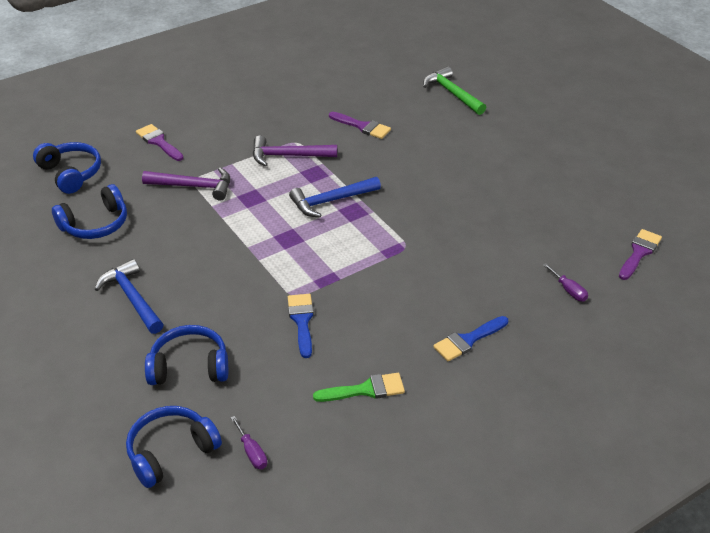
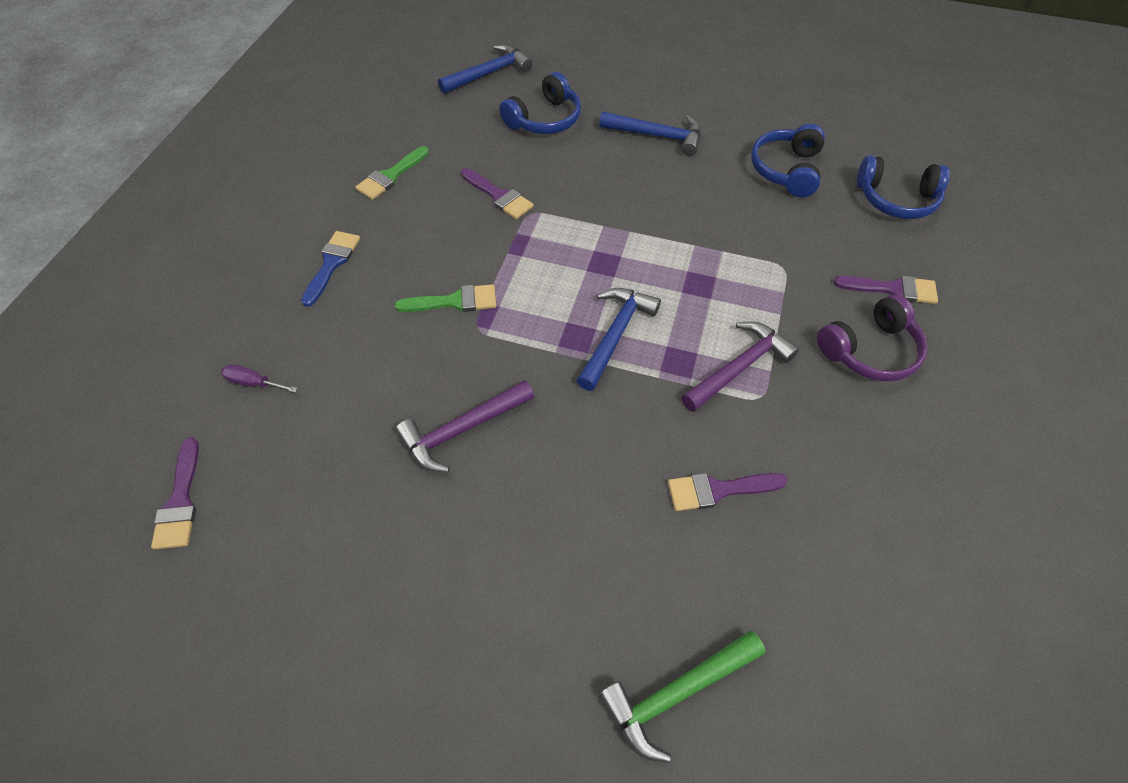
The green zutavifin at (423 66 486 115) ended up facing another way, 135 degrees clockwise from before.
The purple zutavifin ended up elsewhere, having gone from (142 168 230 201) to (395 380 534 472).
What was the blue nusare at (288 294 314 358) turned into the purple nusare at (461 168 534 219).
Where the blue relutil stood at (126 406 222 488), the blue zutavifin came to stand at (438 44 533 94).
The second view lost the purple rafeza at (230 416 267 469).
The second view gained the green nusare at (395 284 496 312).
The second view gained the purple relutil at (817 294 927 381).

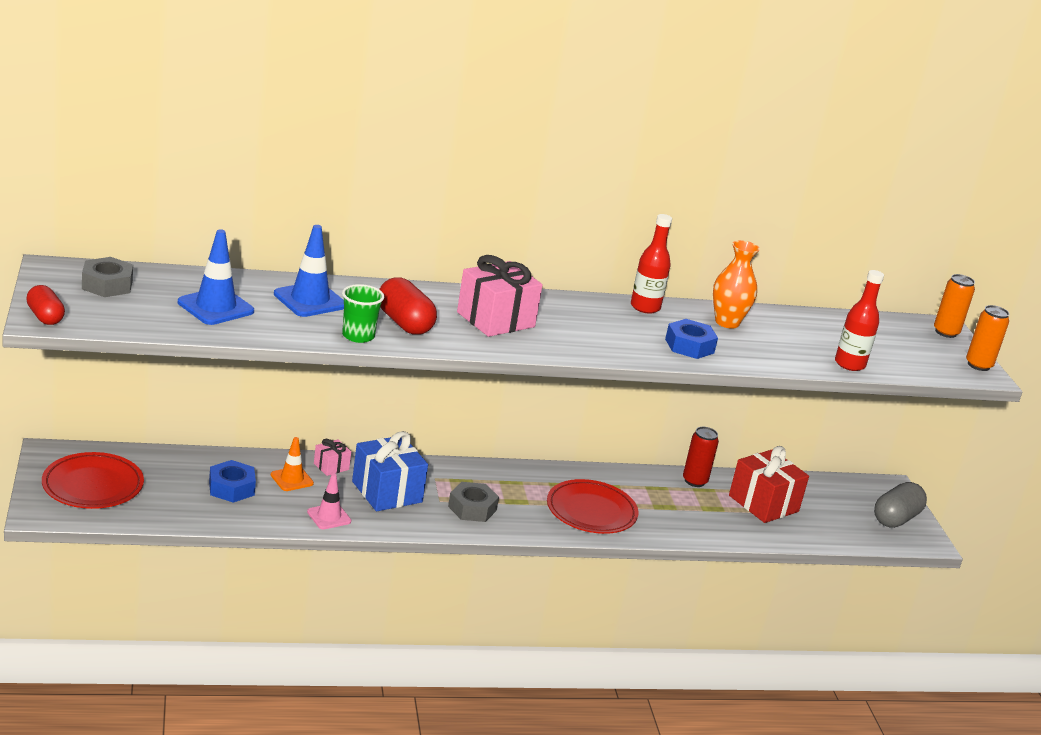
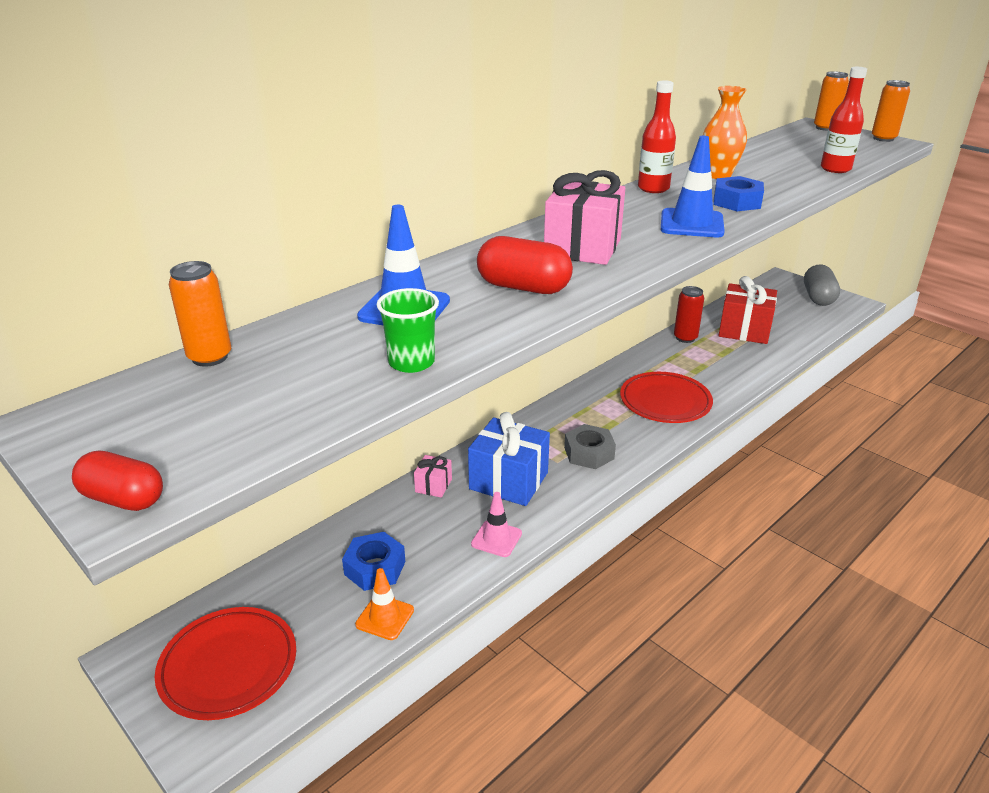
The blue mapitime ended up elsewhere, having gone from (178 229 254 325) to (661 136 725 237).
The second view lost the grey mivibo at (82 257 133 297).
The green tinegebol ended up elsewhere, having gone from (342 284 384 343) to (377 288 439 373).
The orange mapitime ended up elsewhere, having gone from (271 437 314 491) to (355 568 414 640).
The second view gained the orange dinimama at (169 261 231 367).

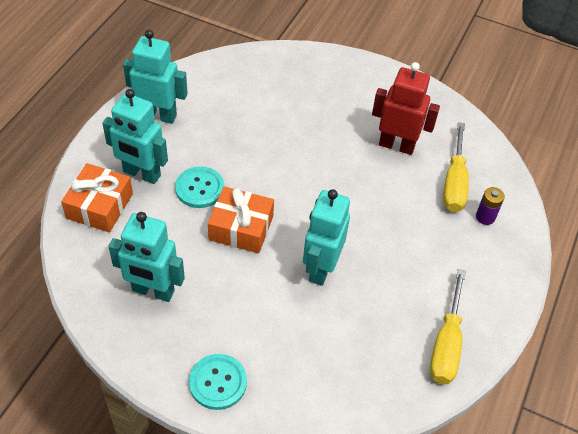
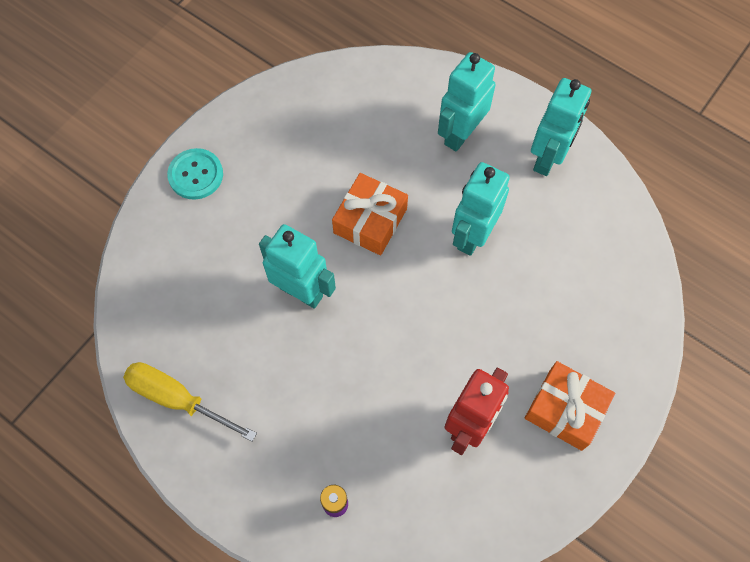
The second view lost the yellow rafeza at (443 122 469 212).
The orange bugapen ended up elsewhere, having gone from (61 163 133 233) to (525 361 615 451).
The second view lost the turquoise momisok at (175 166 224 208).
The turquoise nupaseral ended up elsewhere, having gone from (108 212 185 302) to (452 162 510 256).

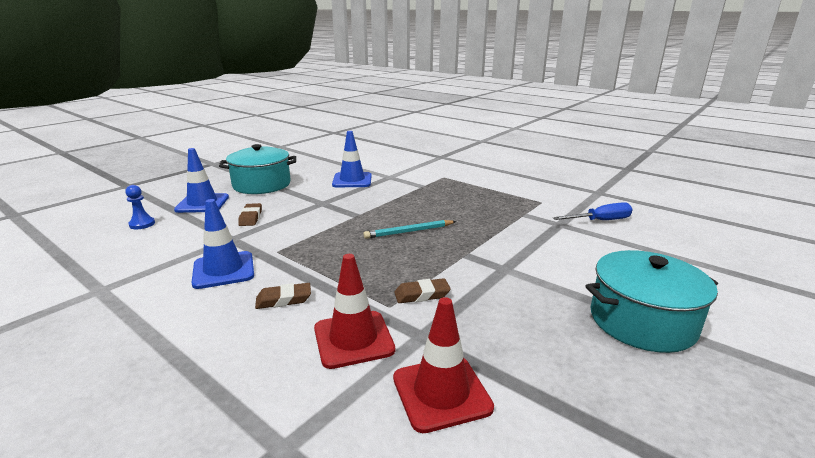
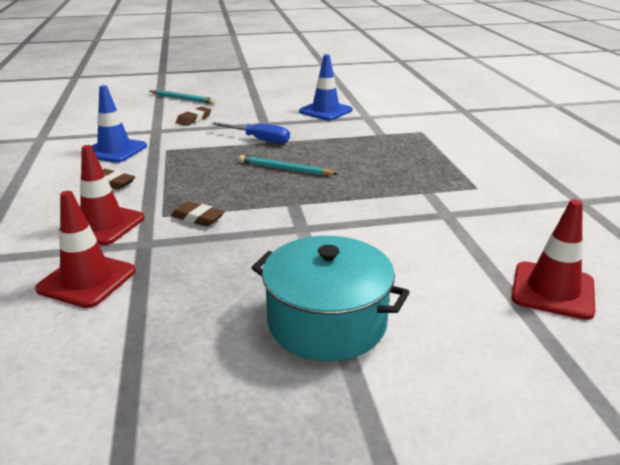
The second view lost the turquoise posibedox at (219 144 296 194).
Where the blue mapitime stood at (174 148 229 213), the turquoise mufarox came to stand at (149 90 215 104).
The second view lost the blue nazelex at (125 185 155 229).
The blue rafeza ended up elsewhere, having gone from (553 202 633 220) to (212 122 290 144).
The second view gained the red mapitime at (511 199 595 320).

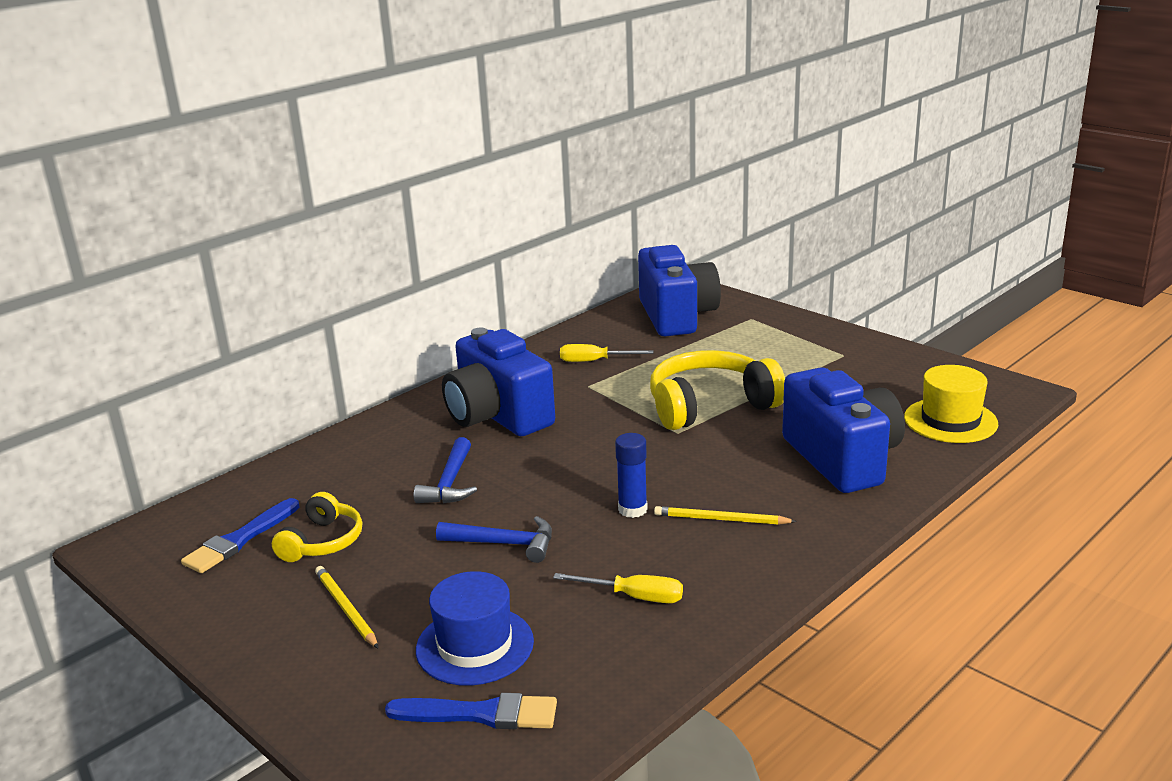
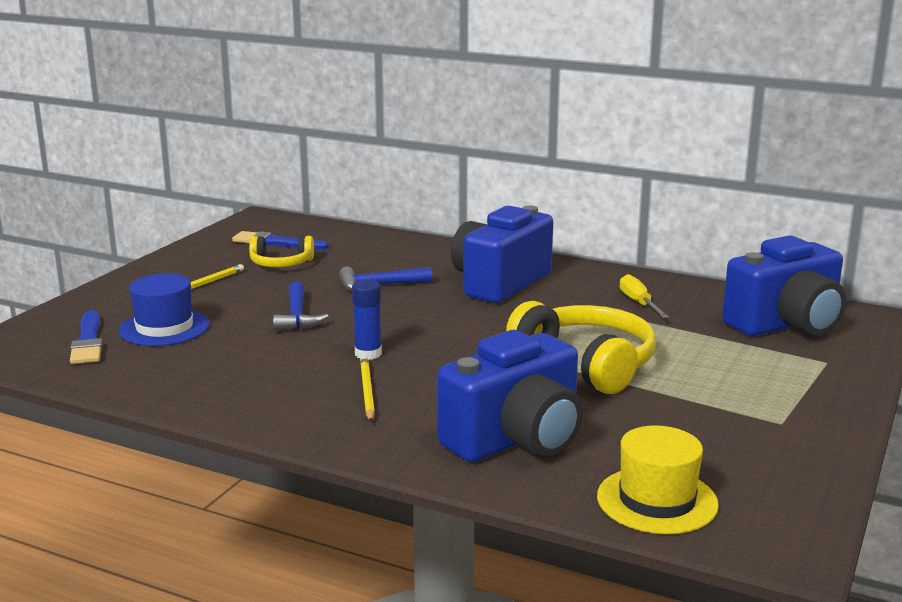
The second view lost the yellow rafeza at (553 573 683 603).

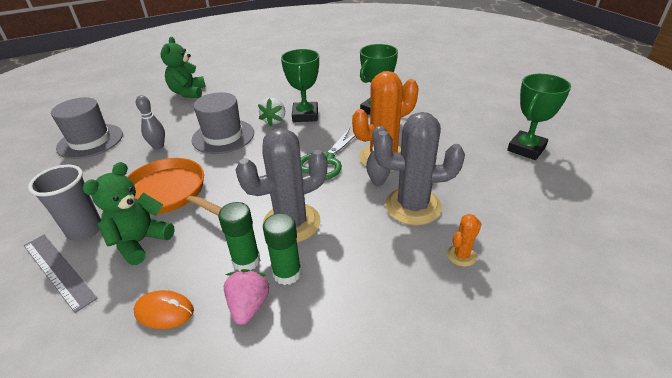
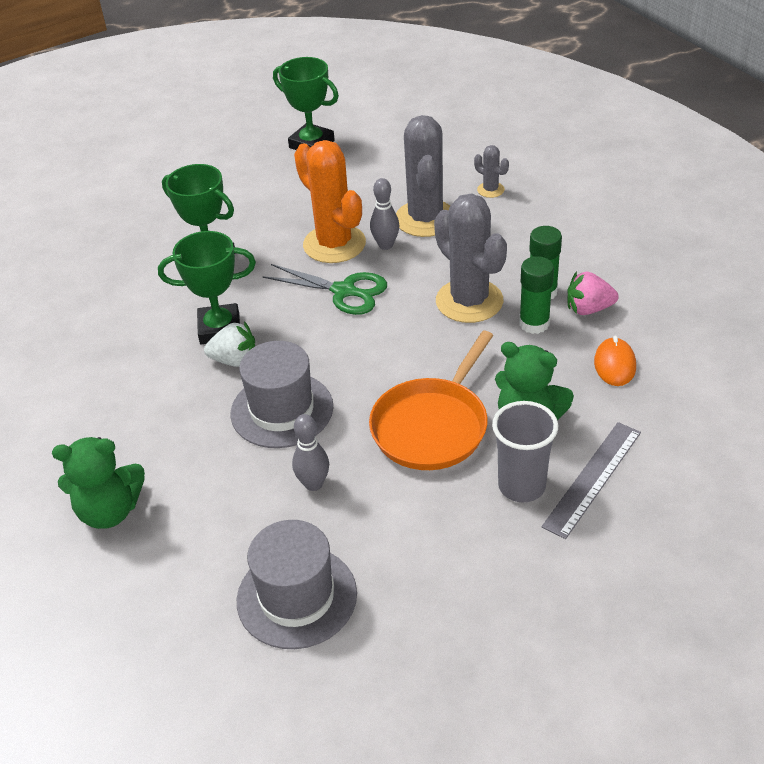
What was the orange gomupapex at (447 214 481 267) turned into the grey gomupapex at (474 145 509 198).

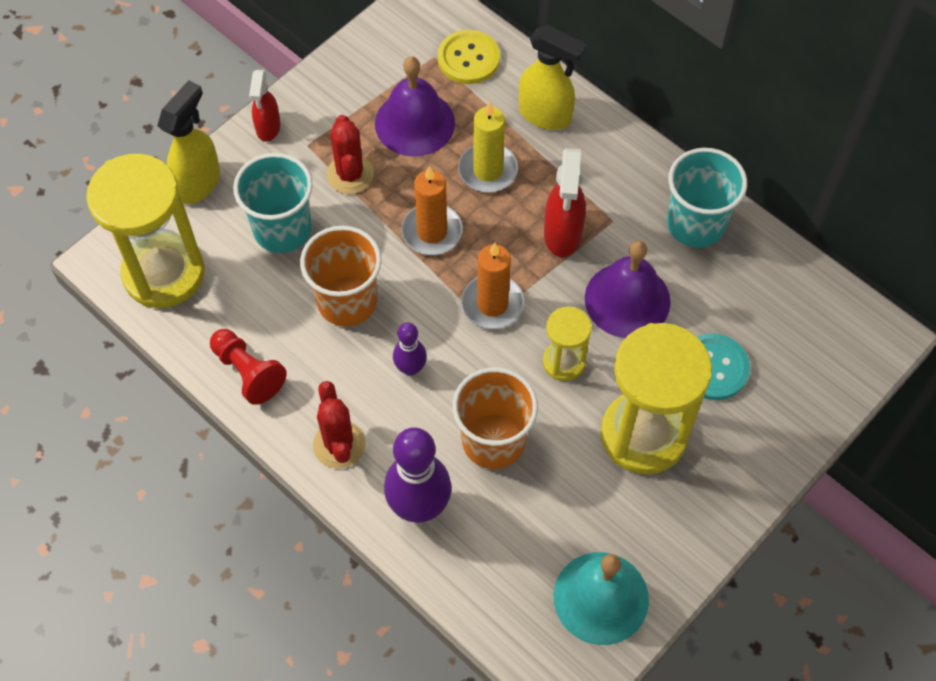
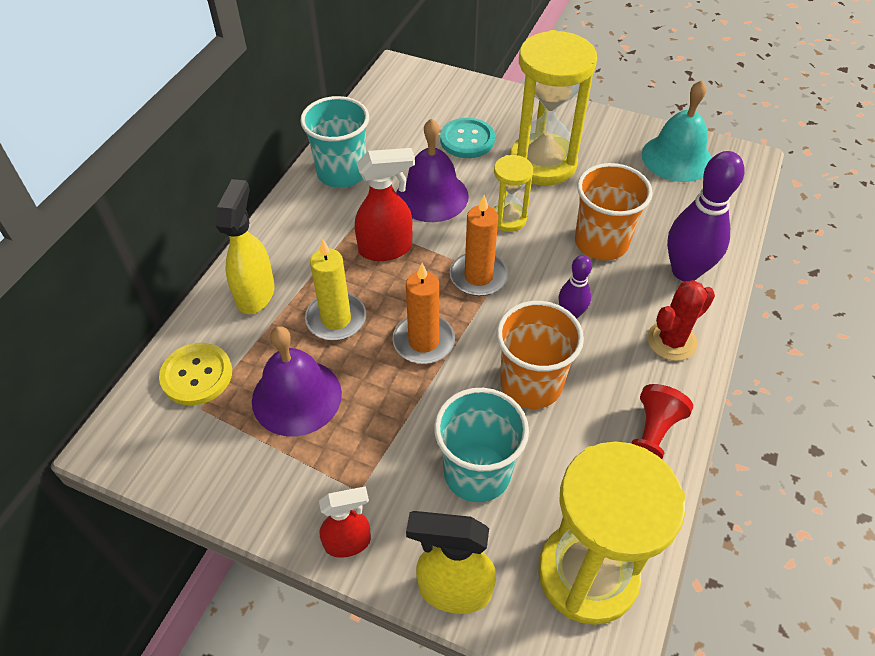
The second view lost the red gomupapex at (326 115 374 194).

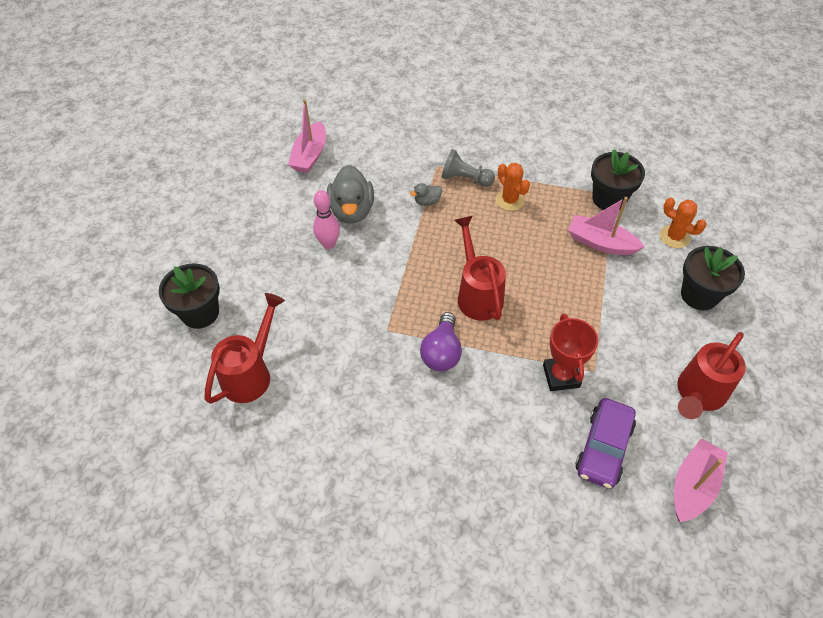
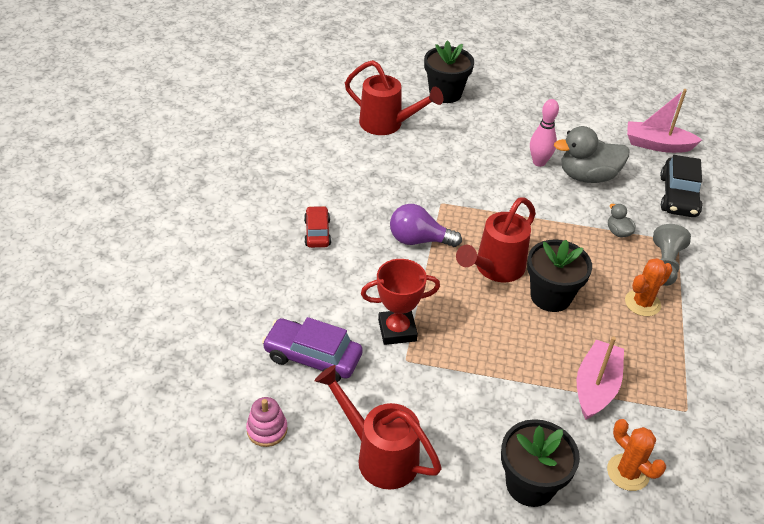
The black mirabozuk ended up elsewhere, having gone from (591 149 645 210) to (527 240 592 312).
The orange gomupapex at (660 198 706 248) ended up facing another way, 75 degrees counterclockwise from before.
The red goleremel at (454 216 506 321) ended up facing another way, 150 degrees clockwise from before.
Where the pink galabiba stood at (674 439 728 522), the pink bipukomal came to stand at (246 397 288 447).
The second view gained the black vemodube at (660 155 703 217).
The second view gained the red vemodube at (304 206 331 248).

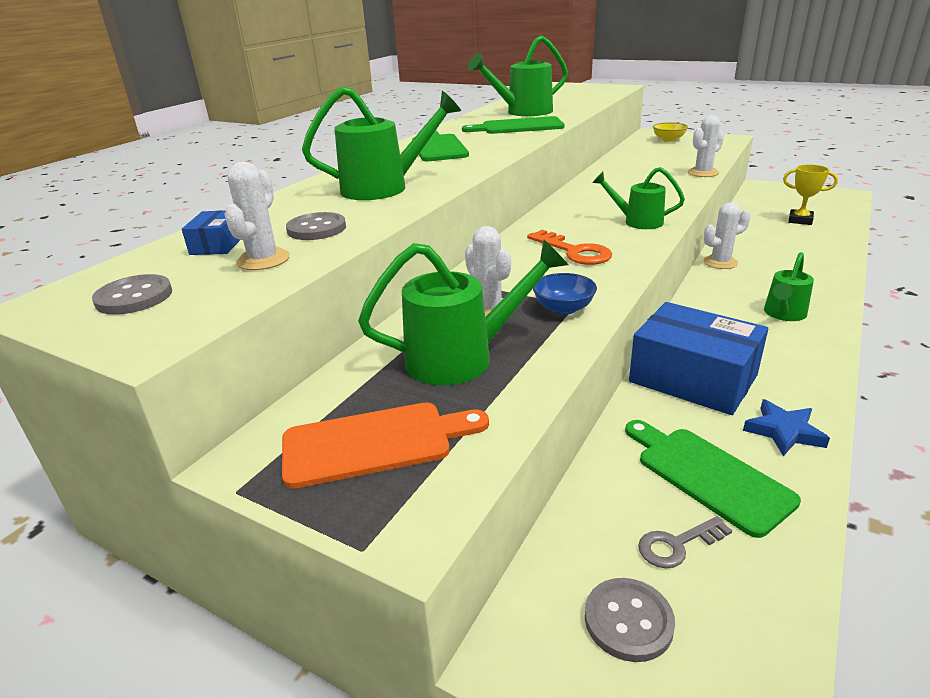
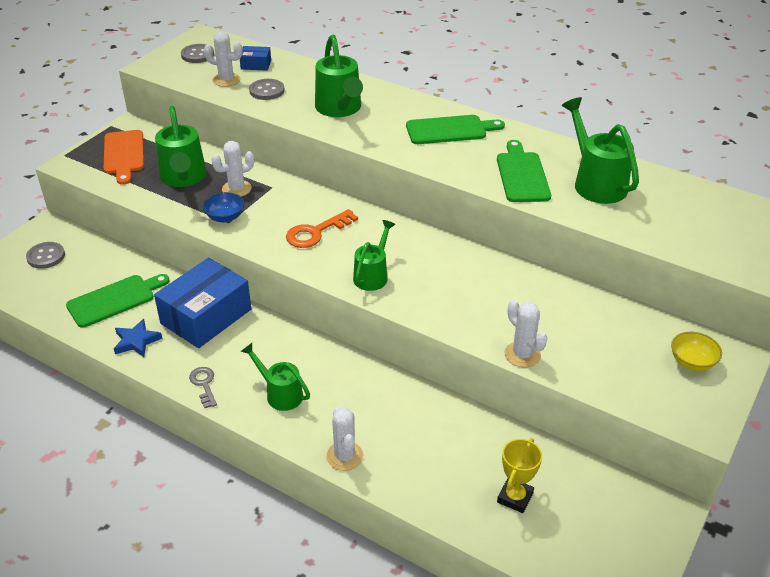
The white gomupapex ended up elsewhere, having gone from (703 202 751 269) to (326 407 363 471).
The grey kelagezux ended up elsewhere, having gone from (638 516 732 569) to (189 367 217 408).

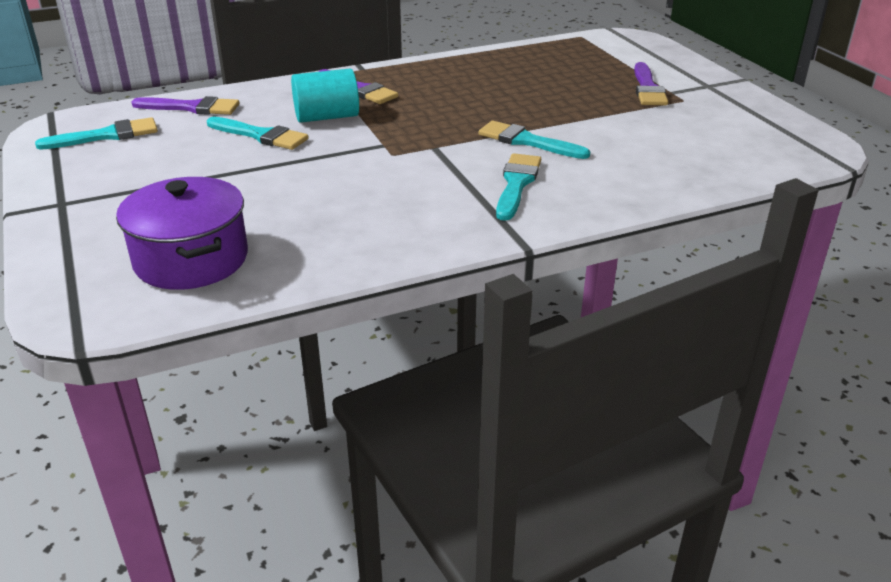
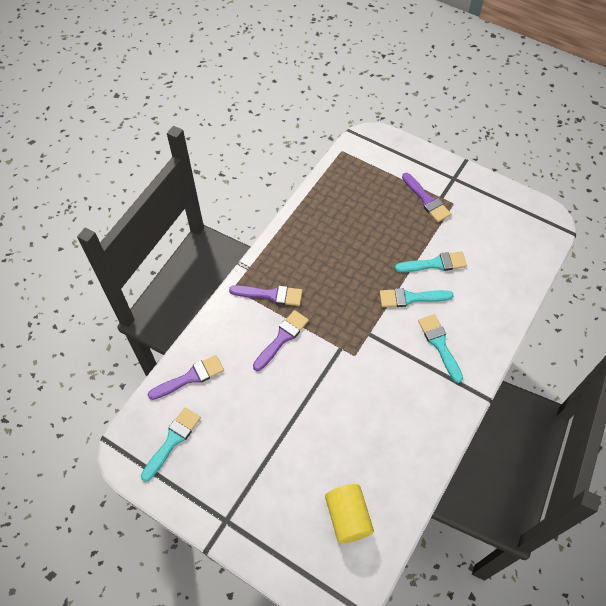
Where the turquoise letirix stood at (291 69 359 123), the purple nusare came to stand at (253 310 309 371).
The turquoise nusare ended up elsewhere, having gone from (207 117 309 150) to (395 251 467 272).
Where the purple posibedox stood at (116 177 248 290), the yellow letirix came to stand at (325 484 374 543).

